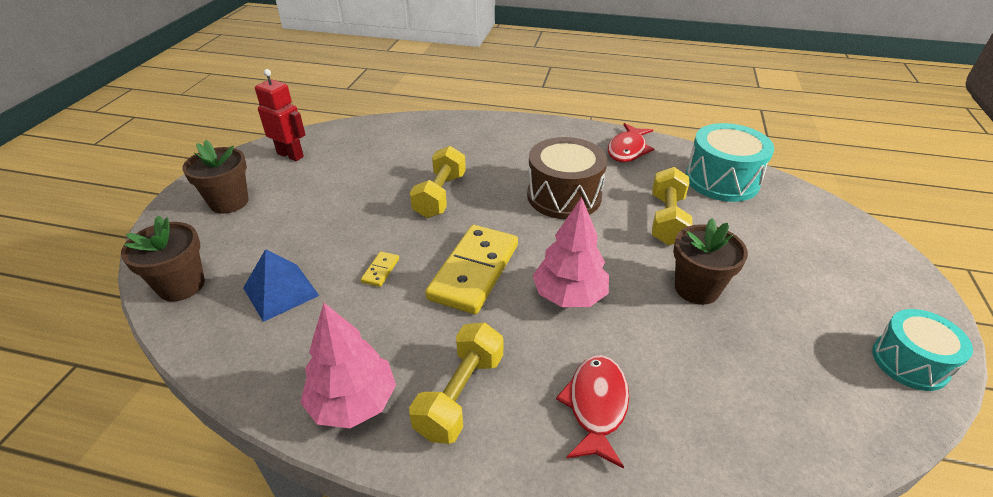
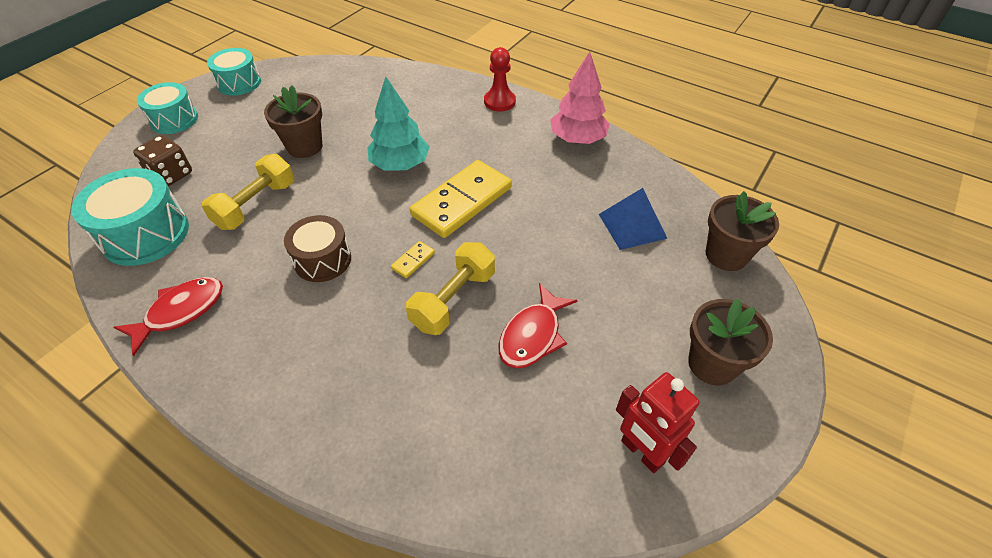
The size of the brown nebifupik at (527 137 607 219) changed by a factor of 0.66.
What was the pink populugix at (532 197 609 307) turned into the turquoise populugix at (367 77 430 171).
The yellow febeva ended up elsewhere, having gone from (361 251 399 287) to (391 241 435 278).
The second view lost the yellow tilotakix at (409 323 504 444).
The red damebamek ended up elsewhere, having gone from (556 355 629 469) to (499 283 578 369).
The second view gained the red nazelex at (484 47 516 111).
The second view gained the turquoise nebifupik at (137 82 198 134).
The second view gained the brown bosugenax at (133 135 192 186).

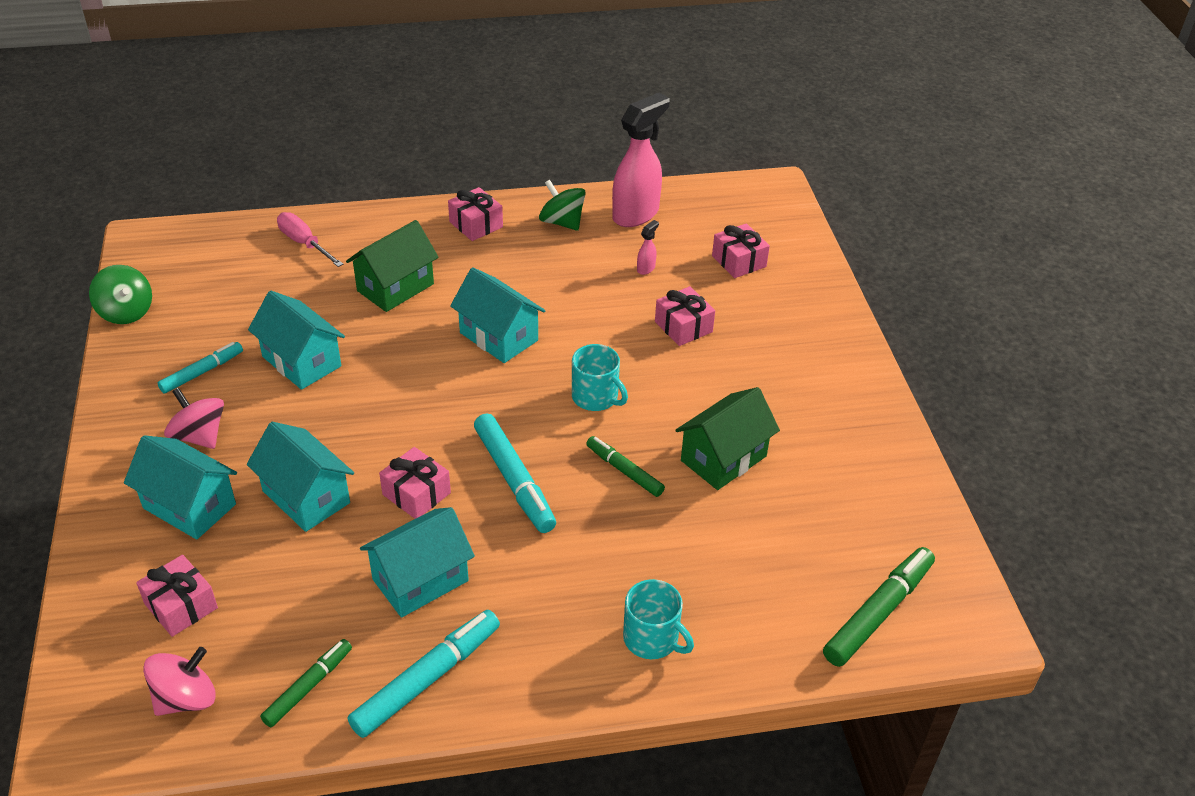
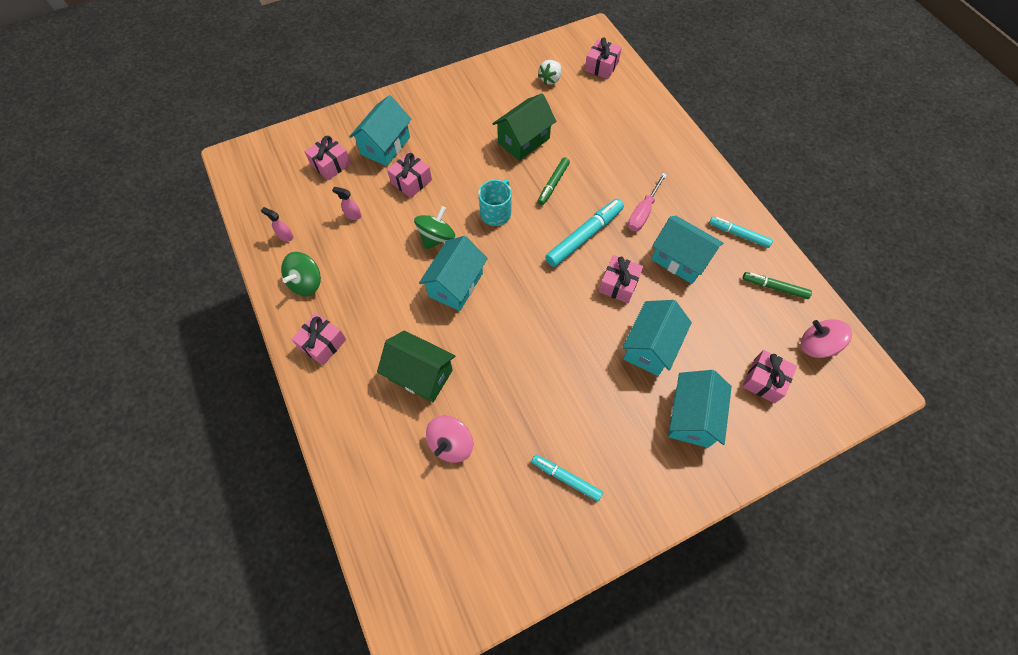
The size of the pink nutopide at (612 93 670 227) changed by a factor of 0.40.
The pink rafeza ended up elsewhere, having gone from (277 212 343 267) to (628 173 667 231).
The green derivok ended up elsewhere, having gone from (89 265 152 324) to (414 206 455 249).
The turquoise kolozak ended up elsewhere, having gone from (248 291 345 390) to (349 95 411 166).
The green kolozak at (676 387 780 490) ended up facing another way, 75 degrees counterclockwise from before.
The pink derivok ended up elsewhere, having gone from (164 388 224 449) to (426 416 473 463).
Where the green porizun stood at (823 547 935 667), the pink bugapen came to stand at (585 38 622 79).
The second view lost the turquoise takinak at (623 579 694 659).
The size of the turquoise porizun at (348 610 500 738) changed by a factor of 0.62.
The second view gained the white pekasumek at (538 60 561 85).

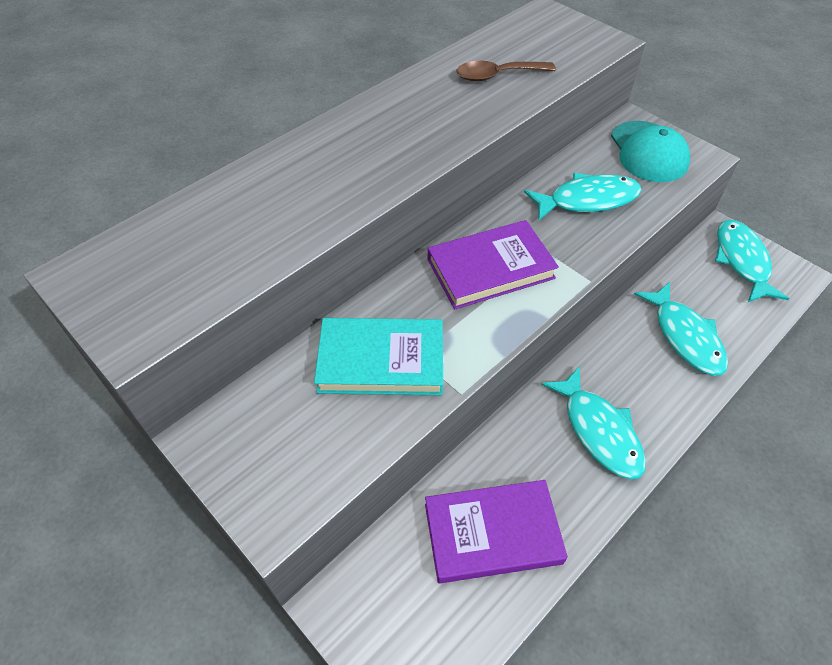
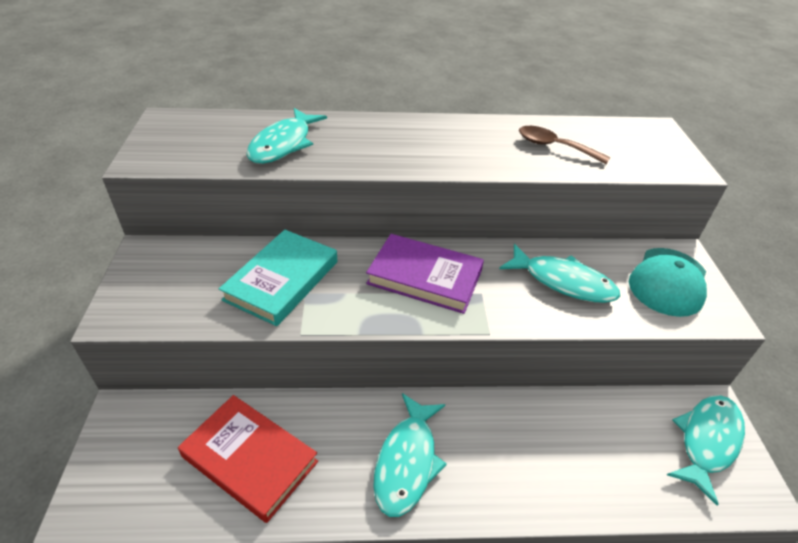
The turquoise damebamek ended up elsewhere, having gone from (634 282 728 376) to (246 108 327 164).
The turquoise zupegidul at (314 318 443 395) ended up facing another way, 75 degrees clockwise from before.
What was the purple zupegidul at (425 480 568 584) turned into the red zupegidul at (178 395 318 523).

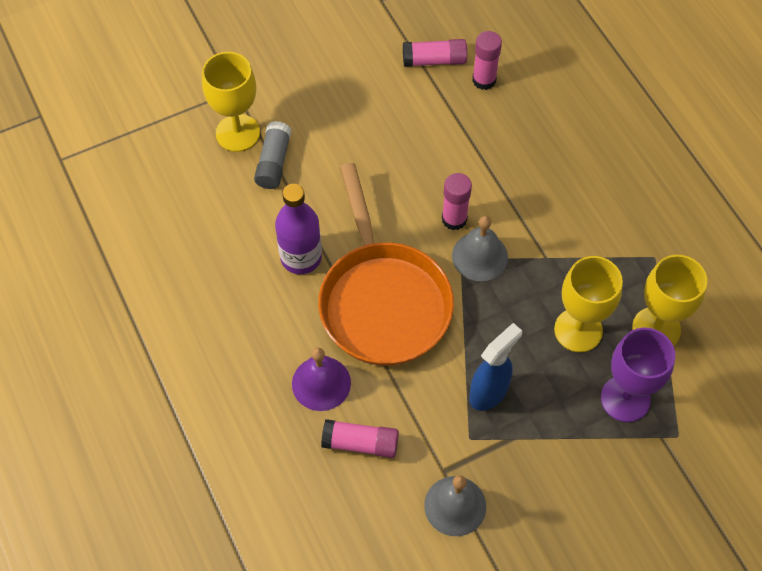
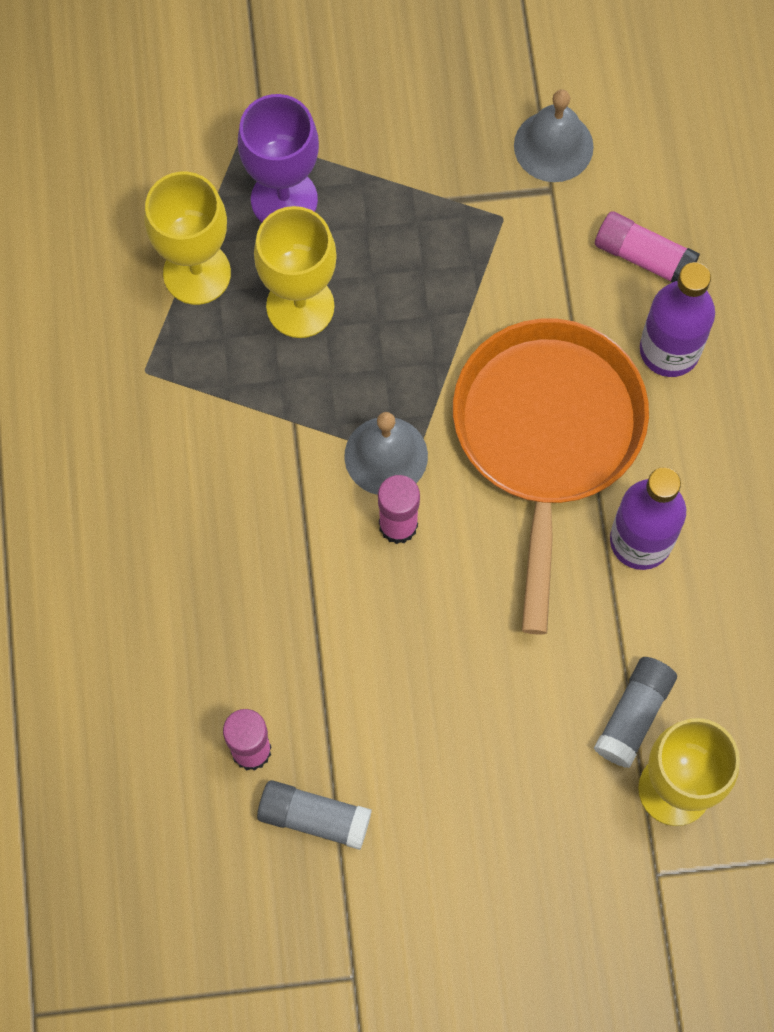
What was the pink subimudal at (403 39 467 67) turned into the grey subimudal at (257 780 372 850).
The second view lost the blue nutopide at (469 323 522 411).
Where the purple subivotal stood at (292 347 351 411), the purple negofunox came to stand at (640 262 715 377).

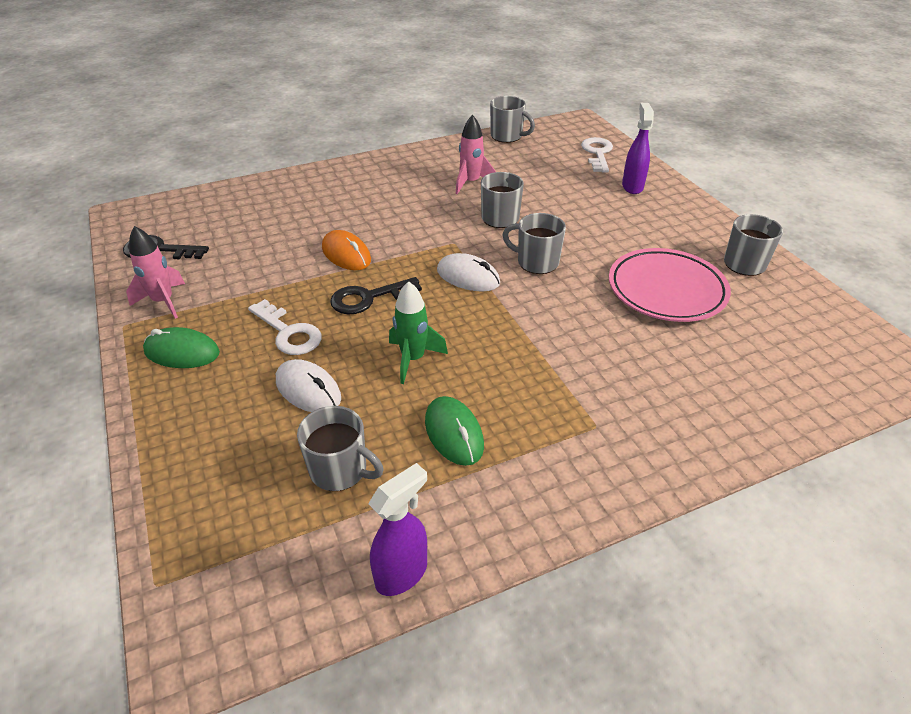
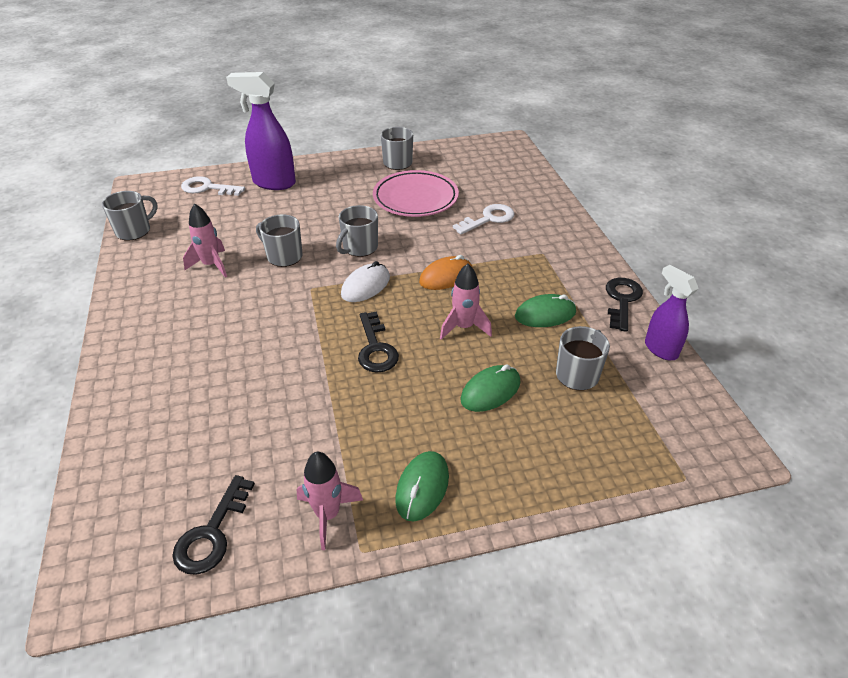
The size of the purple nutopide at (622 103 654 194) changed by a factor of 1.59.
The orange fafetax ended up elsewhere, having gone from (322 230 371 270) to (419 255 473 290).
What was the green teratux at (389 281 448 384) turned into the pink teratux at (440 264 492 340).
The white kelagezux ended up elsewhere, having gone from (248 299 322 355) to (453 204 515 234).
What was the white fafetax at (276 359 341 412) turned into the green fafetax at (460 364 520 412).
The second view gained the black kelagezux at (606 278 643 332).

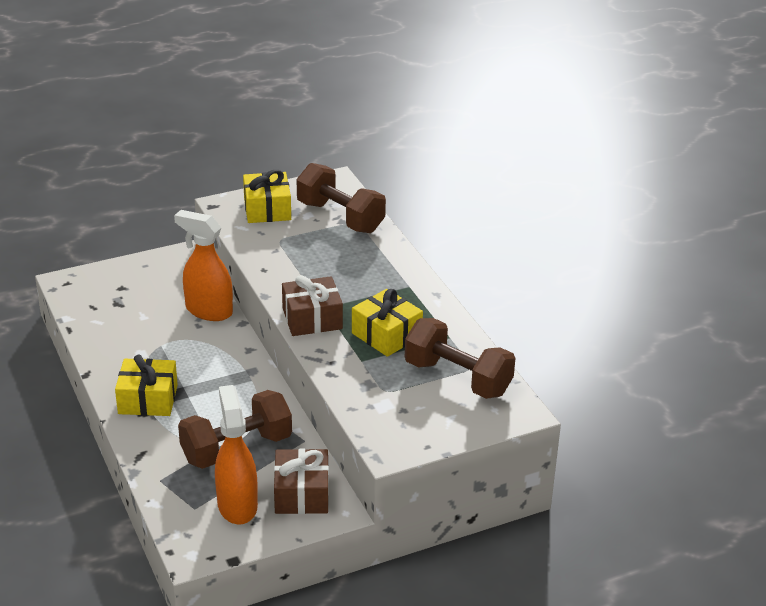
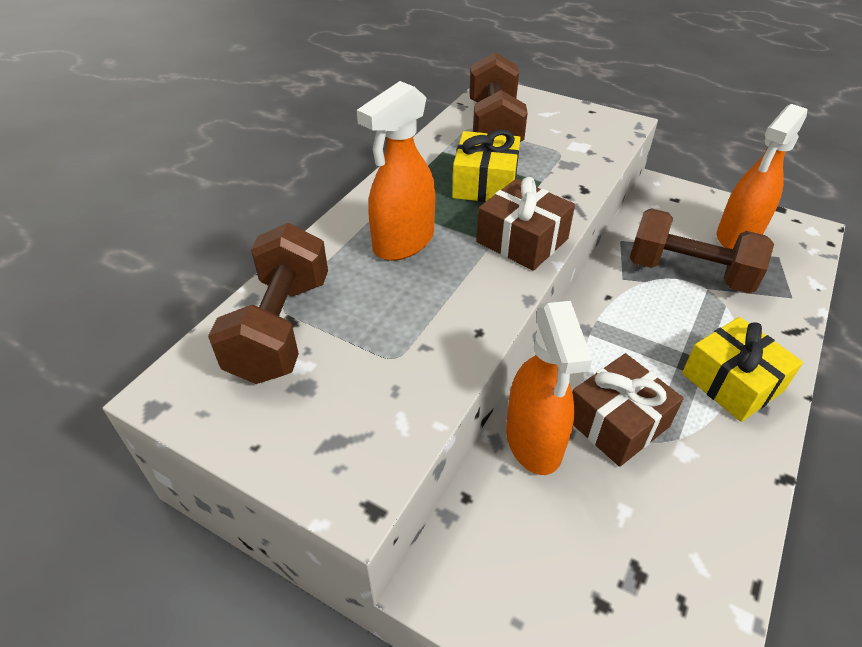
The second view lost the yellow bugapen at (243 170 291 223).
The brown bugapen ended up elsewhere, having gone from (274 449 329 514) to (572 353 684 467).
The second view gained the orange nutopide at (357 81 435 261).

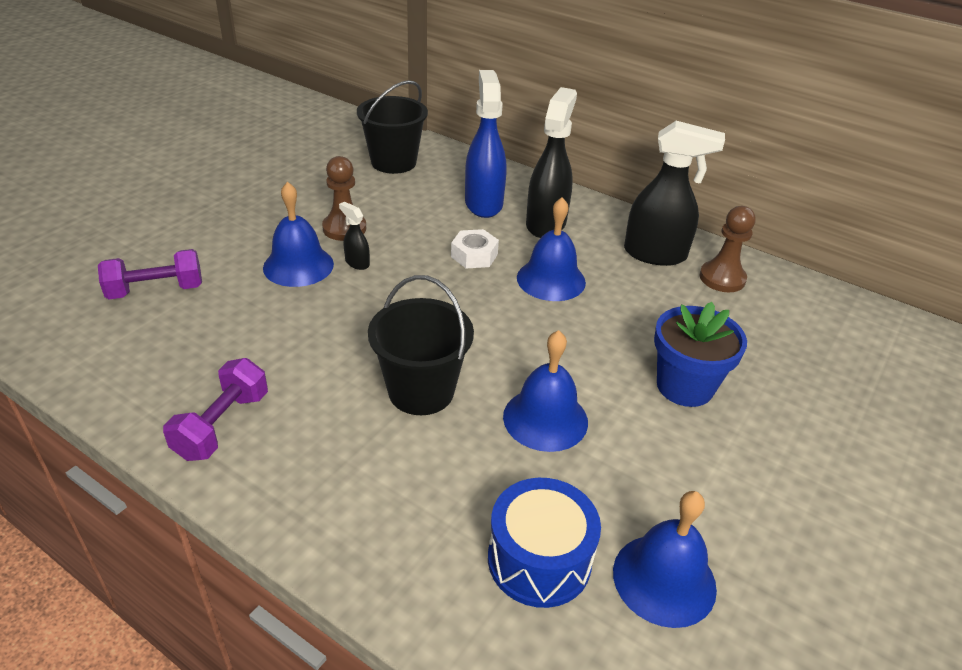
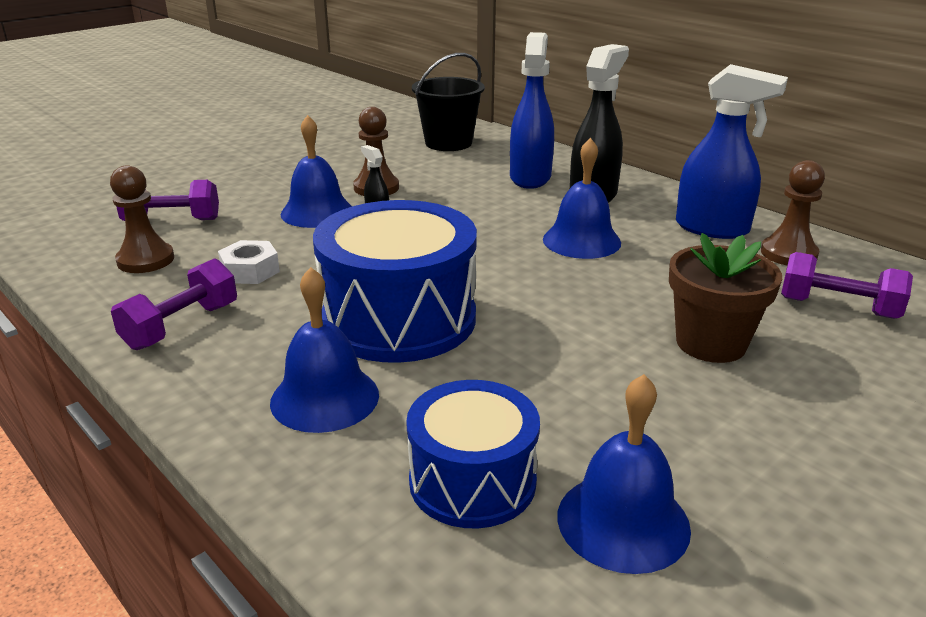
What was the black nutopide at (624 121 725 266) turned into the blue nutopide at (676 64 788 239).
The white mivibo ended up elsewhere, having gone from (451 229 499 268) to (218 240 280 284).
Where the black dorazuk stood at (368 275 474 415), the blue nebifupik came to stand at (313 200 477 363).
What was the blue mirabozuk at (654 302 747 407) turned into the brown mirabozuk at (669 233 782 363).
The blue subivotal ended up elsewhere, having gone from (503 330 588 452) to (270 267 379 433).
The second view gained the brown nazelex at (110 165 174 273).
The second view gained the purple tilotakix at (781 252 913 319).

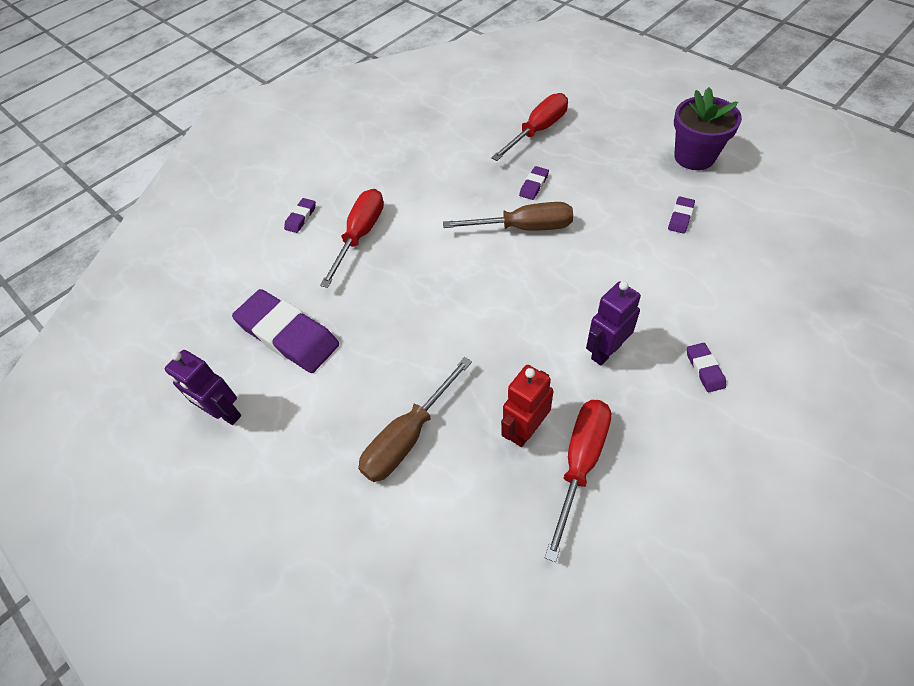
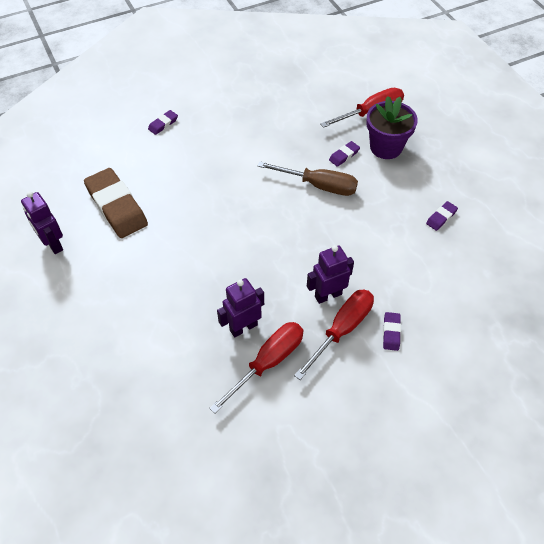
The purple mirabozuk ended up elsewhere, having gone from (674 87 742 170) to (366 96 418 159).
The red rafeza ended up elsewhere, having gone from (320 189 384 288) to (294 289 374 380).
What was the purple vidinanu at (232 289 339 373) turned into the brown vidinanu at (84 168 148 238).
The second view lost the brown rafeza at (358 357 472 482).
What was the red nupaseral at (501 365 553 447) turned into the purple nupaseral at (217 278 264 337).

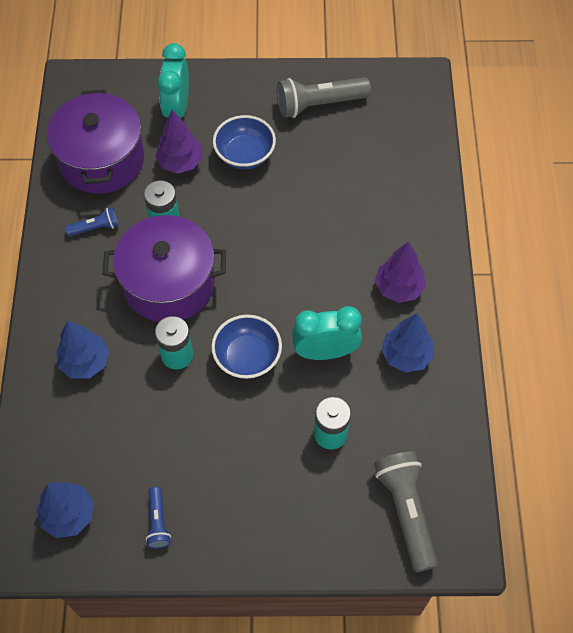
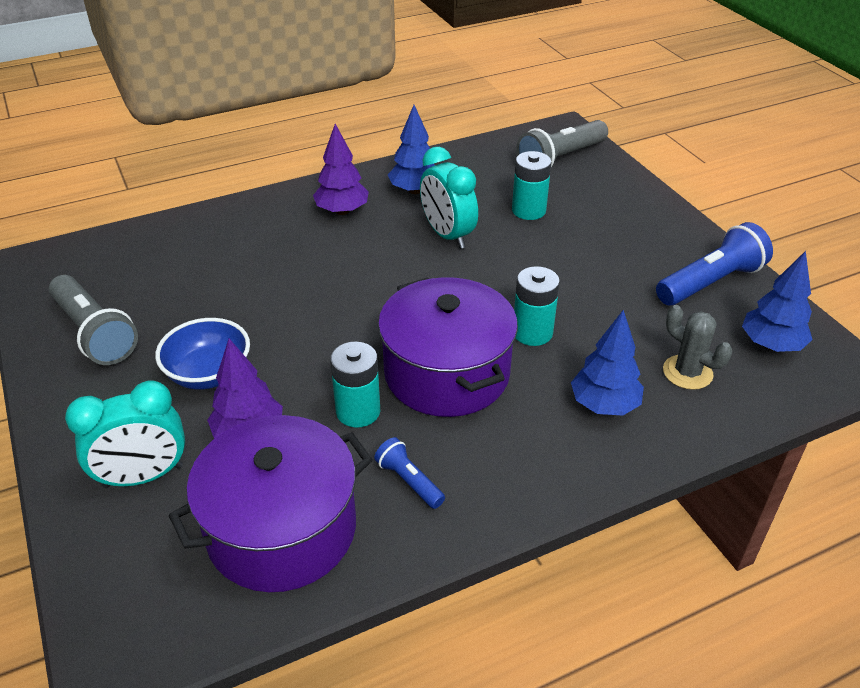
The second view lost the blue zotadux at (211 315 282 379).
The size of the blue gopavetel at (146 487 171 549) changed by a factor of 1.91.
The second view gained the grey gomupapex at (663 305 732 390).

